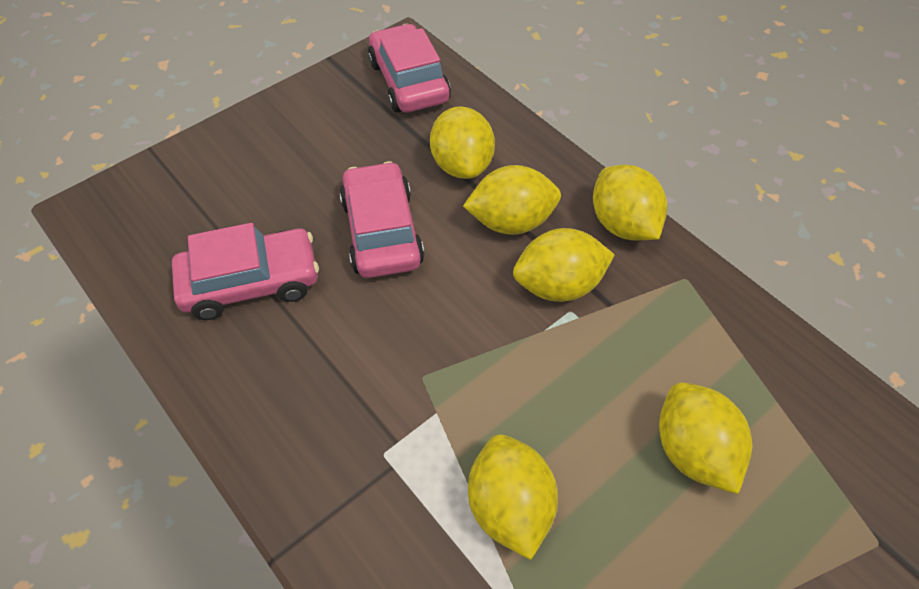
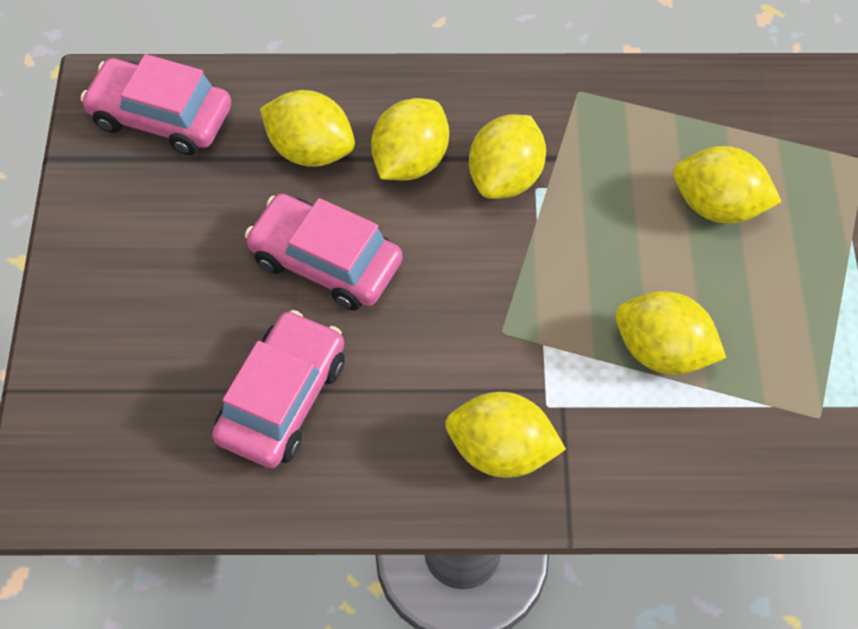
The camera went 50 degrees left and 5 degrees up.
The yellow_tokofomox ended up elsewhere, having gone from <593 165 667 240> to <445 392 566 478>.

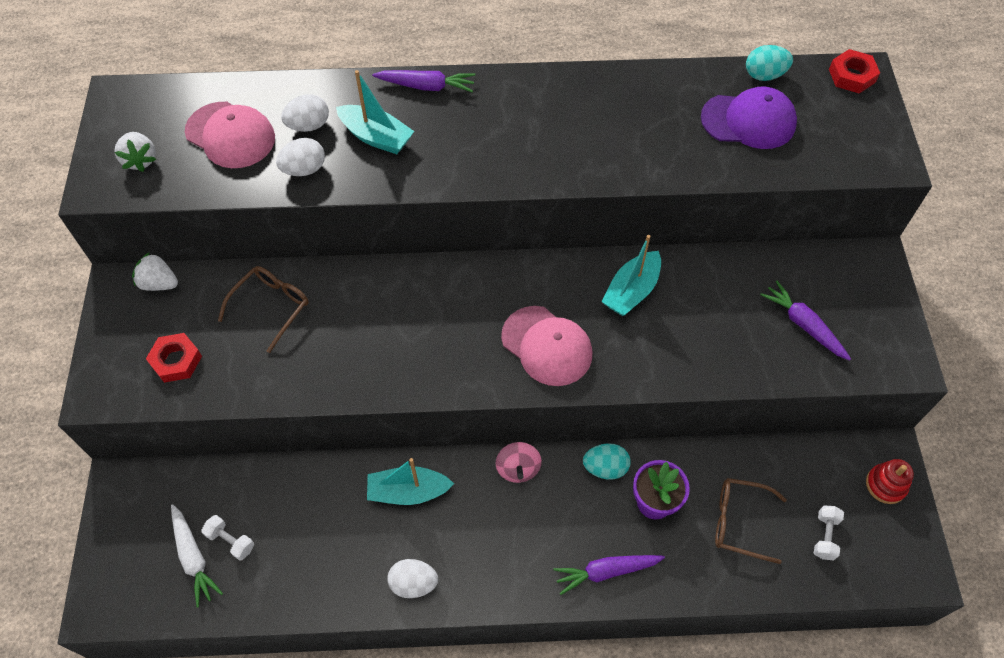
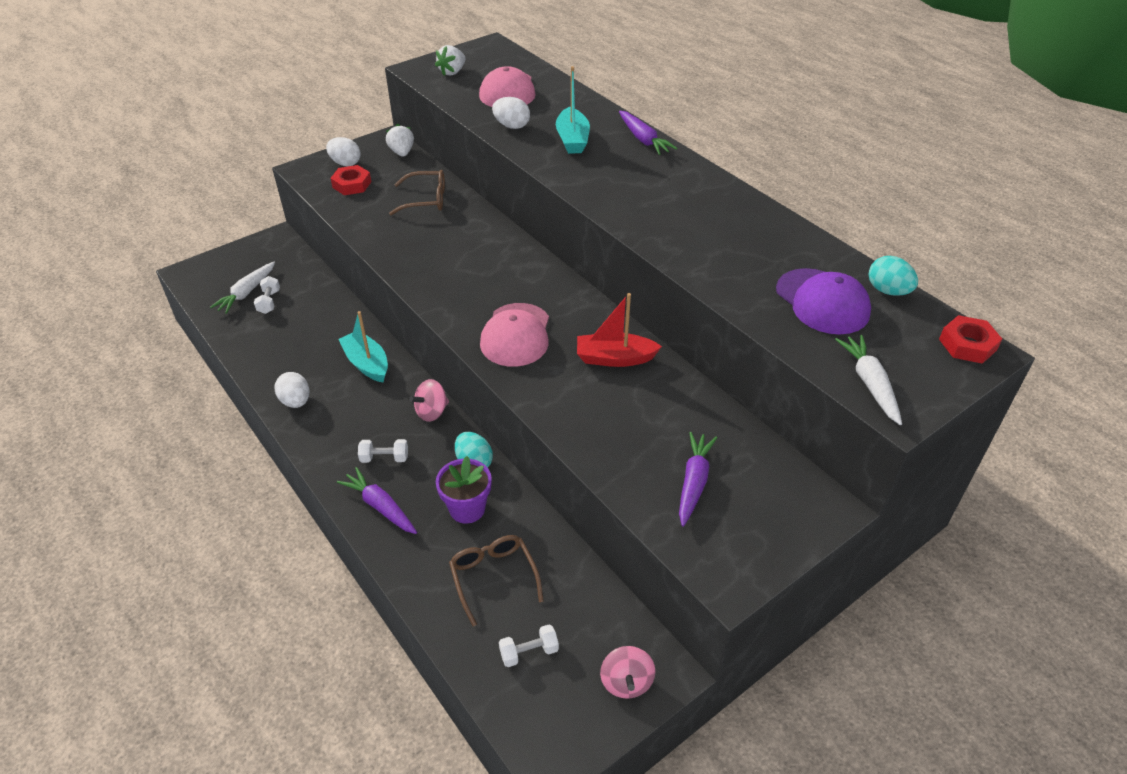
The camera went 55 degrees right and 15 degrees down.
The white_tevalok ended up elsewhere, having gone from <281 94 329 132> to <326 137 361 166>.
What was the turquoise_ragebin at <602 235 661 316> turned into the red_ragebin at <577 293 662 367>.
Where the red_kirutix stood at <866 459 914 504>, the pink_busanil came to stand at <600 646 655 699>.
The second view gained the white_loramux at <835 335 902 425>.
The second view gained the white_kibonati at <358 439 408 463>.

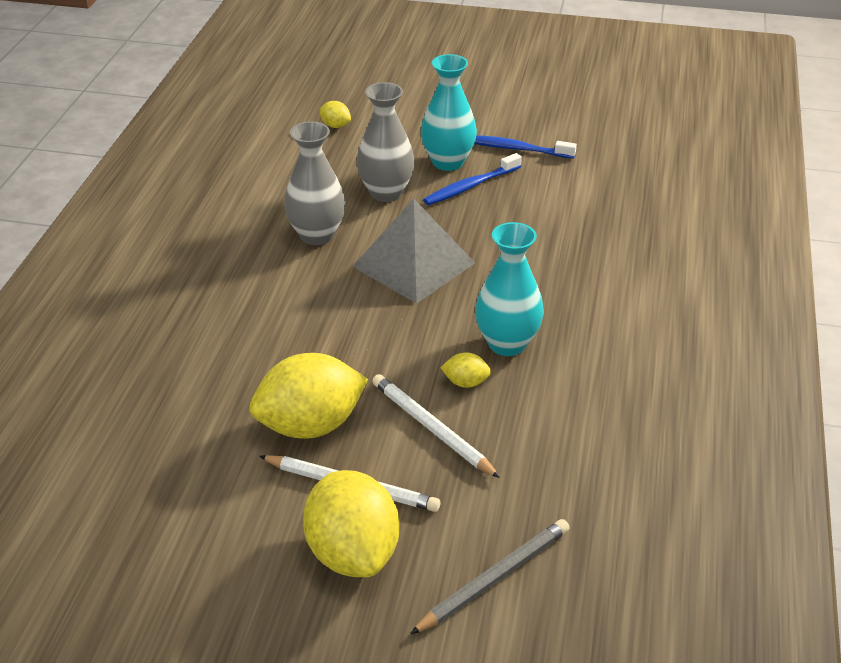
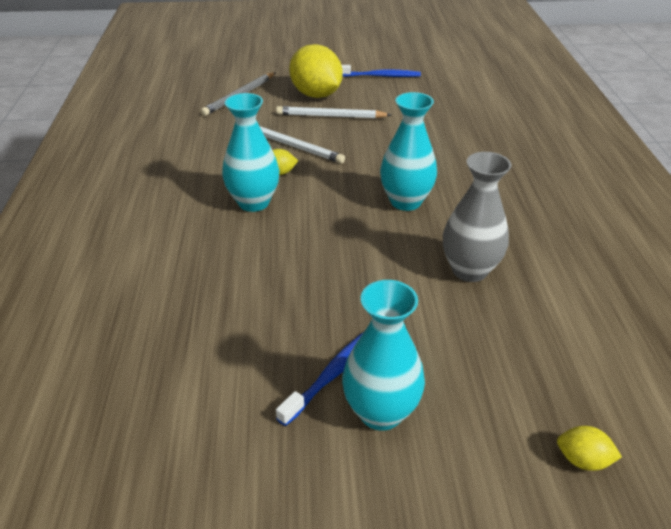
The camera went 165 degrees right and 0 degrees up.
The second view lost the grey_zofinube at <356 82 415 202>.
The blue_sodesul ended up elsewhere, having gone from <474 135 577 159> to <341 65 421 77>.
The second view lost the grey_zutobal at <352 199 475 304>.
The second view lost the yellow_tokofomox at <250 353 368 439>.
The second view gained the turquoise_zofinube at <380 92 437 211>.

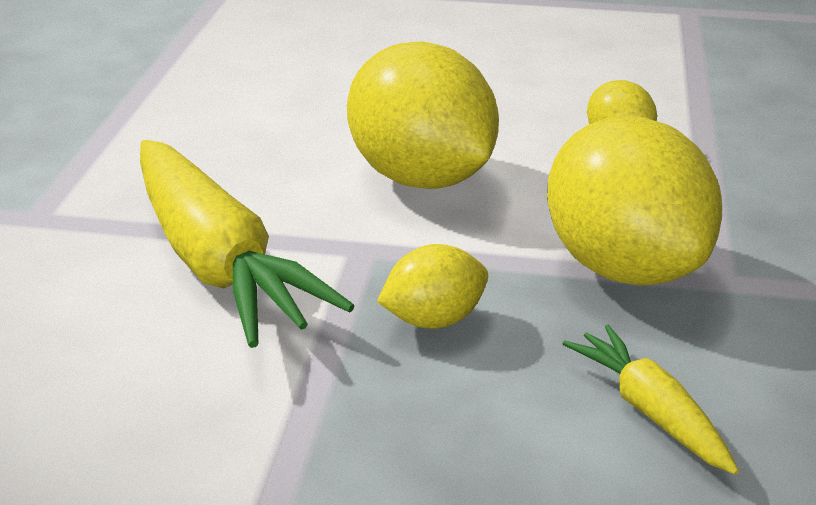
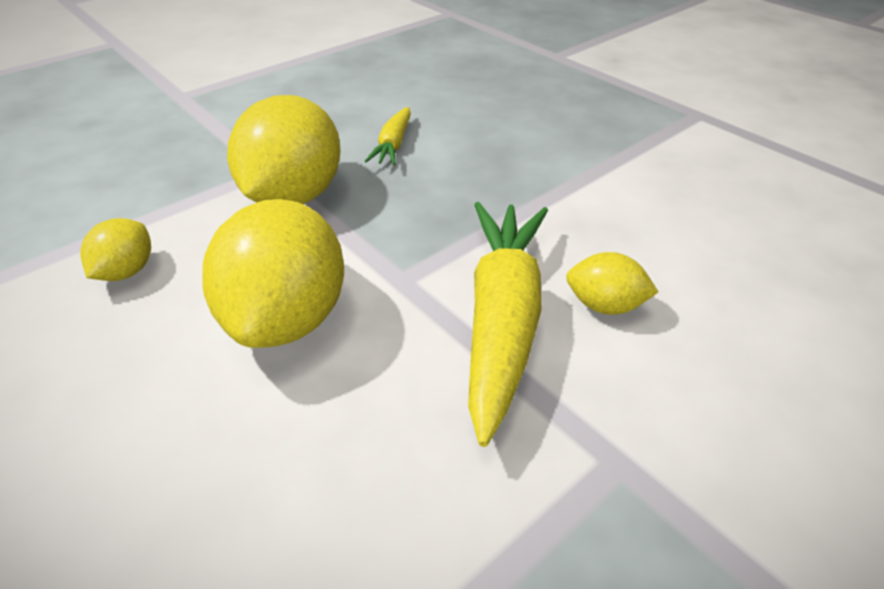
The camera went 140 degrees left and 10 degrees up.
The yellow_tokofomox ended up elsewhere, having gone from <377 244 488 329> to <566 252 658 315>.

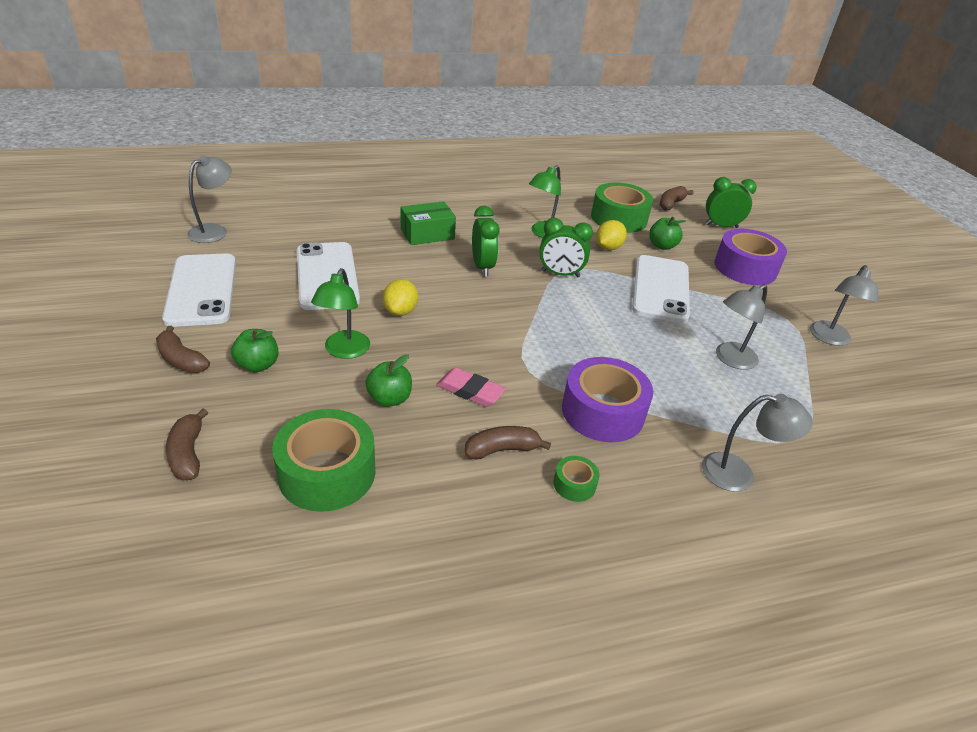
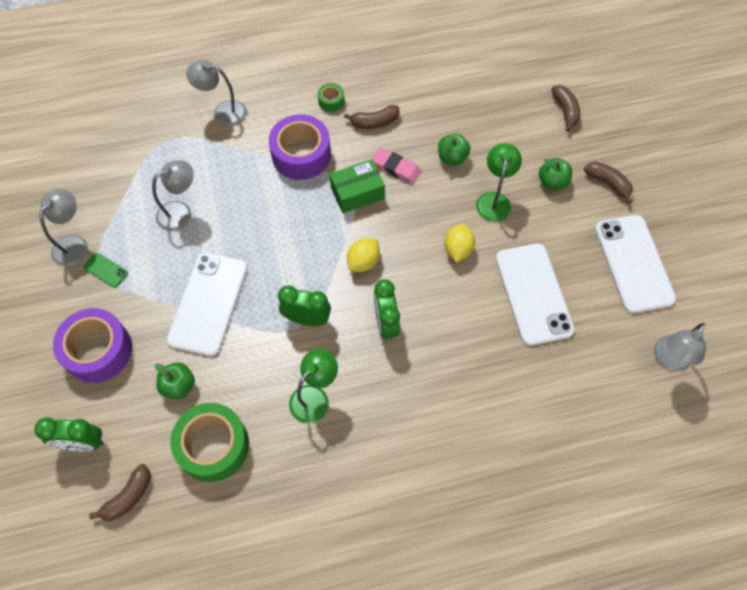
The camera went 175 degrees left and 25 degrees up.
The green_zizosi ended up elsewhere, having gone from <401 201 456 245> to <330 159 385 213>.
The yellow_tokofomox ended up elsewhere, having gone from <596 220 627 250> to <347 238 380 272>.
The second view lost the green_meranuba at <272 409 375 512>.
The second view gained the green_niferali at <83 253 128 288>.

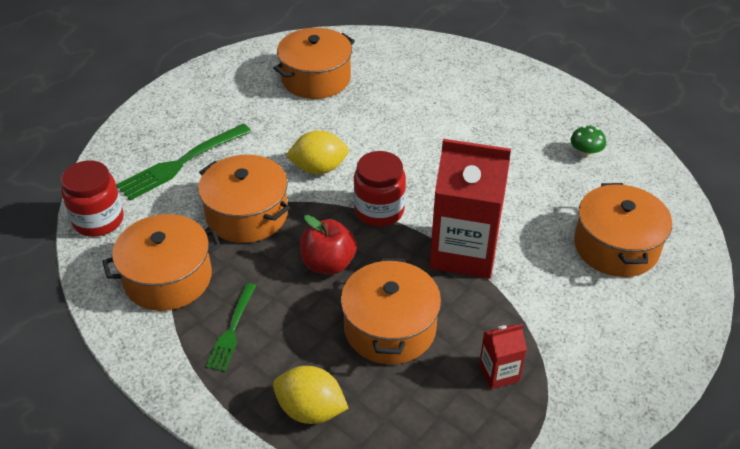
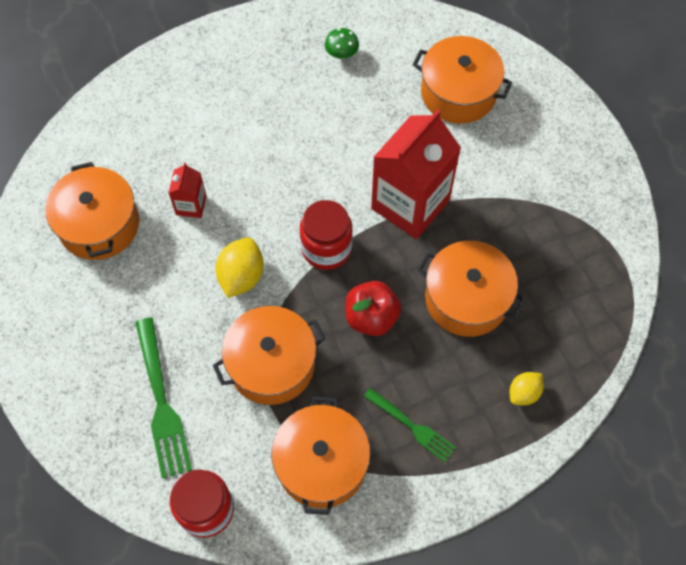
The camera went 65 degrees left and 20 degrees up.
The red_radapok ended up elsewhere, having gone from <479 324 527 389> to <169 163 206 218>.
The size of the yellow_tokofomox at <273 366 349 424> changed by a factor of 0.63.

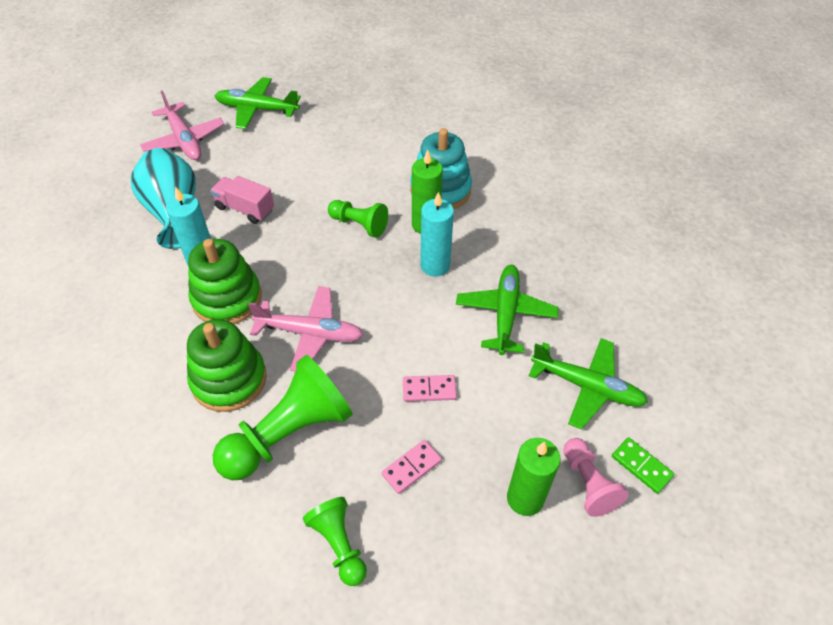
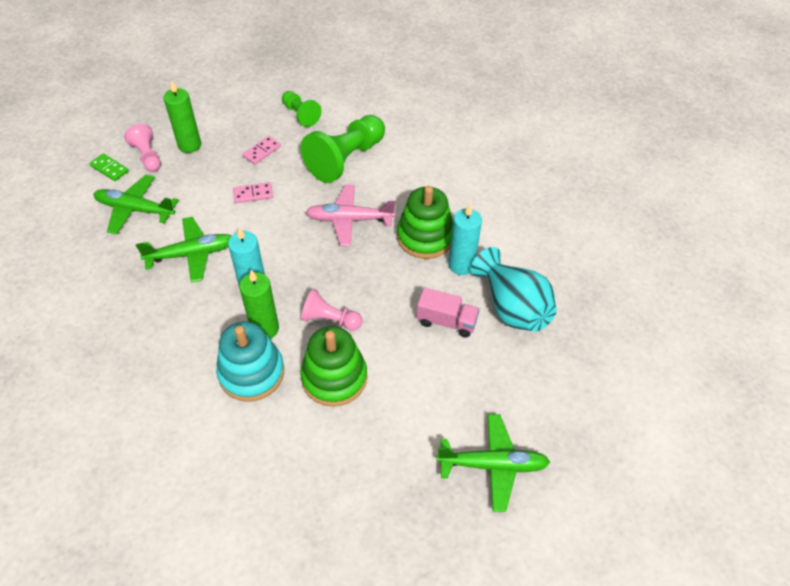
The camera went 170 degrees right and 0 degrees up.
The second view lost the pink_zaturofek at <140 91 224 160>.
What was the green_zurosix at <328 200 388 238> turned into the pink_zurosix at <301 289 363 331>.
The green_zaturofek at <456 265 558 355> ended up facing another way, 105 degrees counterclockwise from before.
The green_kirutix ended up elsewhere, having gone from <187 319 267 412> to <300 326 367 407>.

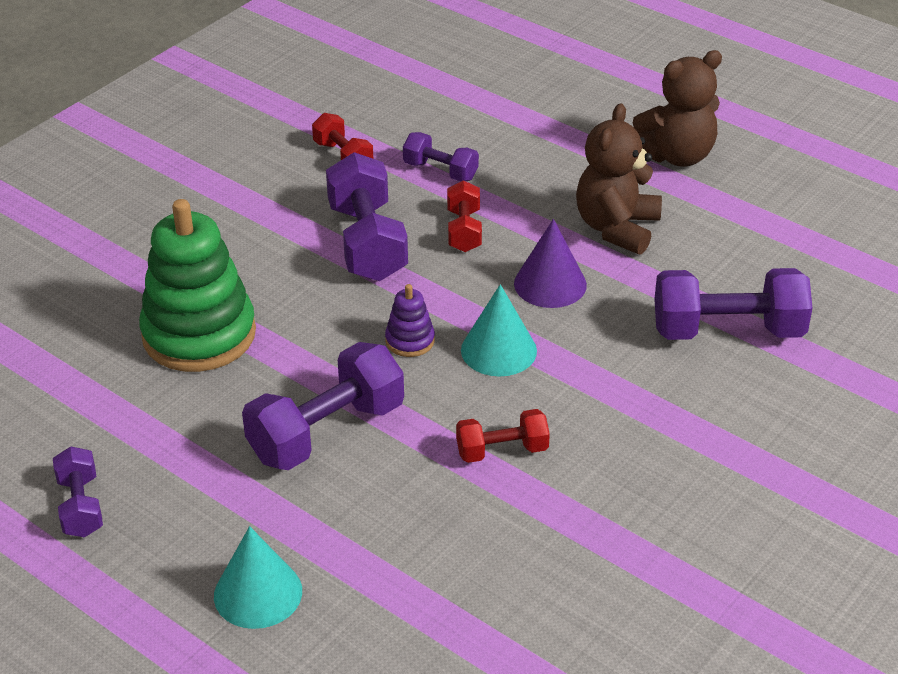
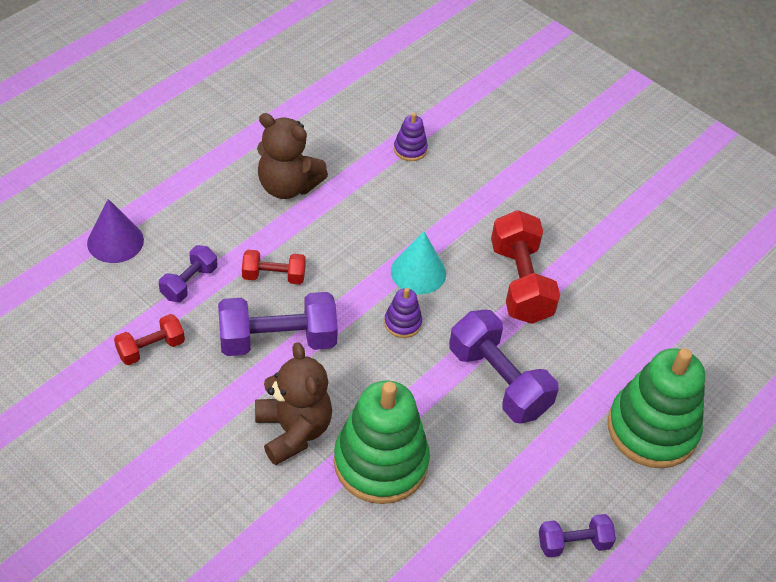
The camera went 90 degrees left and 10 degrees up.
The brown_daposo ended up elsewhere, having gone from <633 50 722 166> to <255 343 332 465>.
The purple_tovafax ended up elsewhere, having gone from <514 219 587 308> to <87 199 144 263>.
Where the purple_kibonati stood at <654 268 812 340>, the purple_kirutix came to stand at <394 113 428 161>.
The size of the red_kibonati at <456 409 550 463> changed by a factor of 1.79.
Where the turquoise_tovafax stood at <214 526 302 629>, the green_kirutix came to stand at <608 348 705 468>.

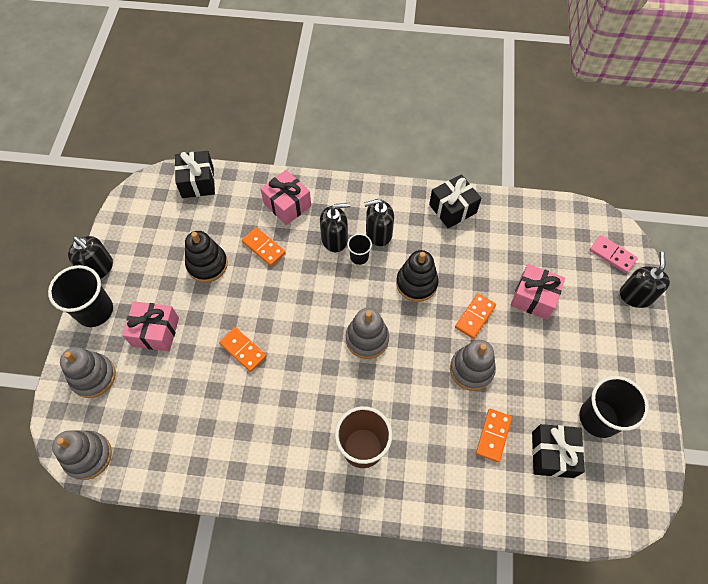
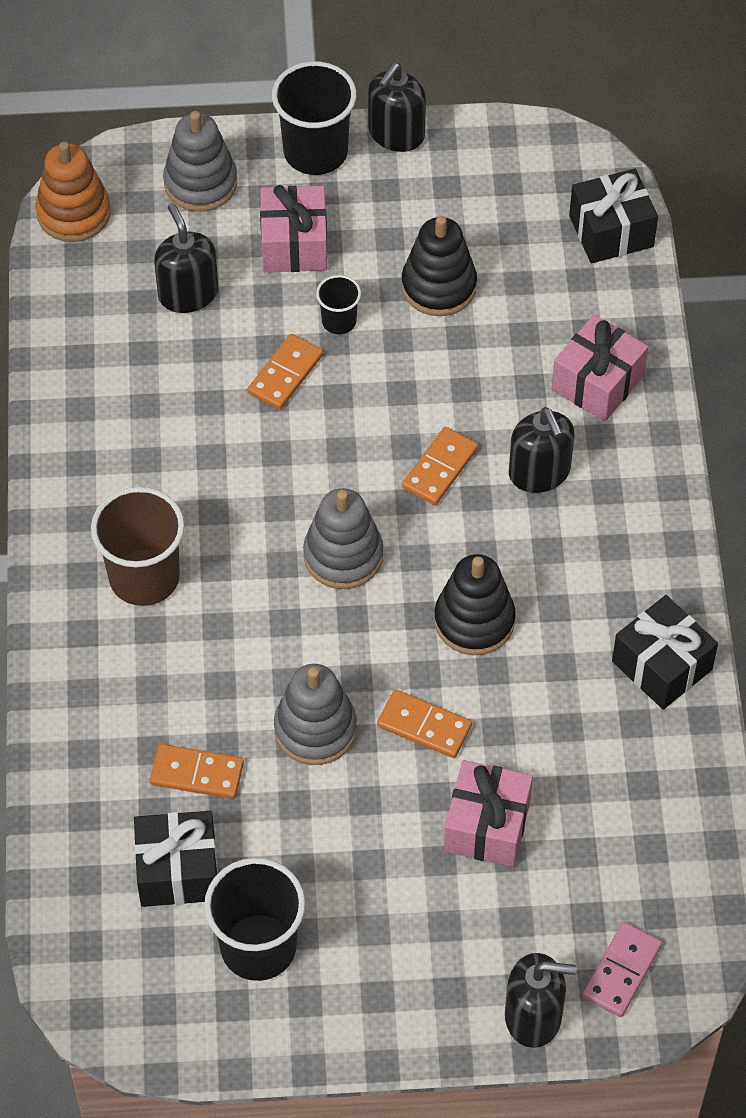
The camera went 80 degrees right and 5 degrees down.
The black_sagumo ended up elsewhere, having gone from <364 199 394 246> to <154 203 218 313>.
The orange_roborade ended up elsewhere, having gone from <242 227 285 266> to <402 427 478 505>.
The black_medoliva ended up elsewhere, having gone from <347 234 372 265> to <316 275 361 334>.
What was the grey_kirutix at <52 430 112 480> turned into the orange_kirutix at <35 141 111 242>.

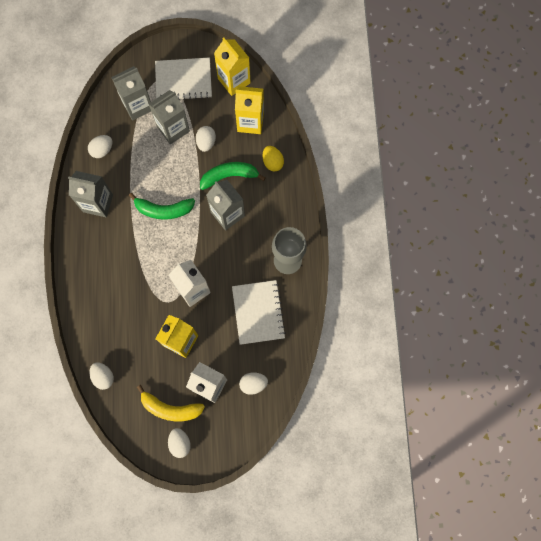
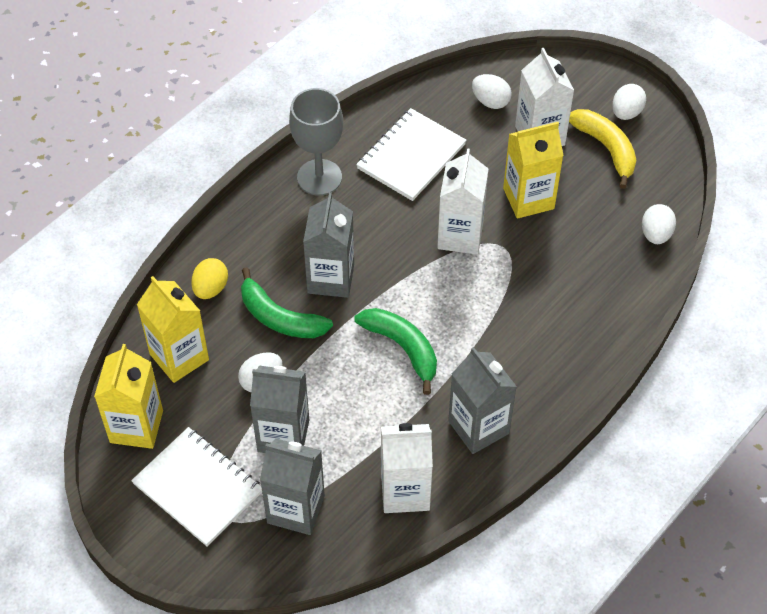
The camera went 135 degrees left and 20 degrees down.
Where the white_tevalok stood at <88 135 113 158>, the white_radapok came to stand at <381 423 433 513>.

